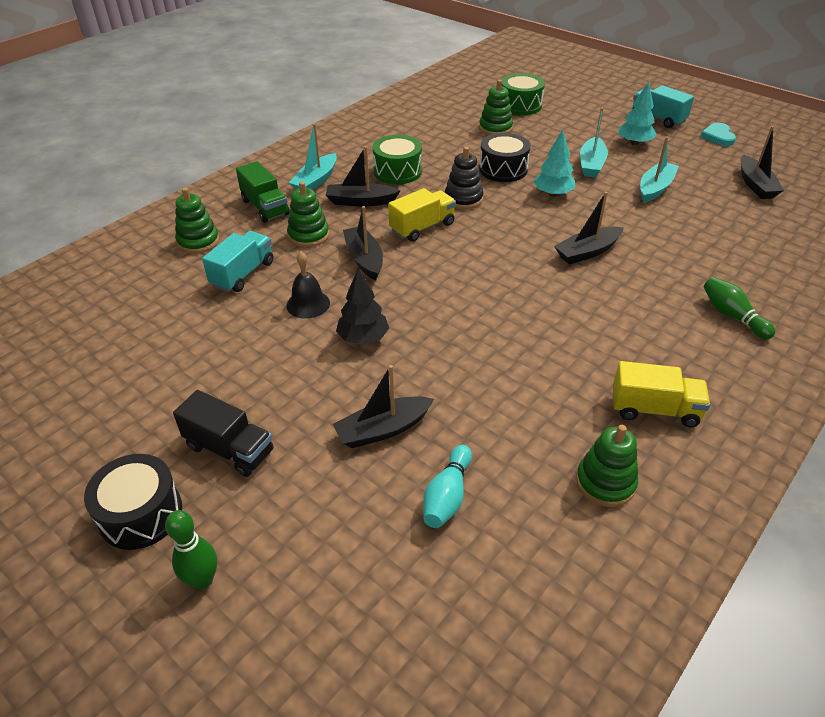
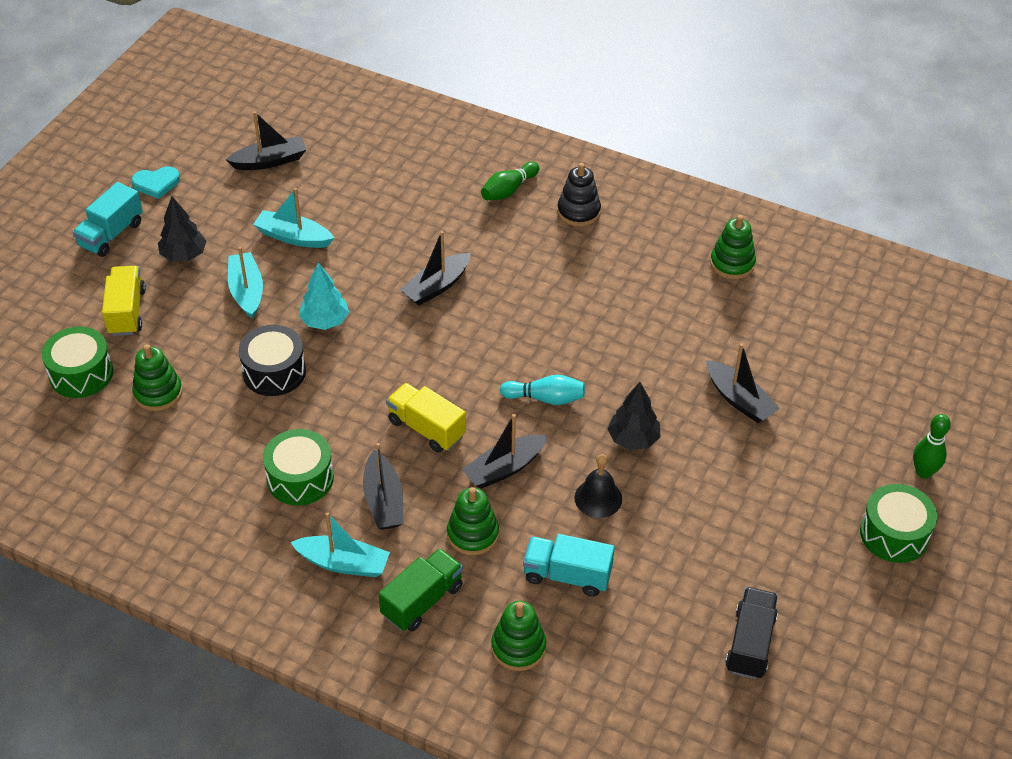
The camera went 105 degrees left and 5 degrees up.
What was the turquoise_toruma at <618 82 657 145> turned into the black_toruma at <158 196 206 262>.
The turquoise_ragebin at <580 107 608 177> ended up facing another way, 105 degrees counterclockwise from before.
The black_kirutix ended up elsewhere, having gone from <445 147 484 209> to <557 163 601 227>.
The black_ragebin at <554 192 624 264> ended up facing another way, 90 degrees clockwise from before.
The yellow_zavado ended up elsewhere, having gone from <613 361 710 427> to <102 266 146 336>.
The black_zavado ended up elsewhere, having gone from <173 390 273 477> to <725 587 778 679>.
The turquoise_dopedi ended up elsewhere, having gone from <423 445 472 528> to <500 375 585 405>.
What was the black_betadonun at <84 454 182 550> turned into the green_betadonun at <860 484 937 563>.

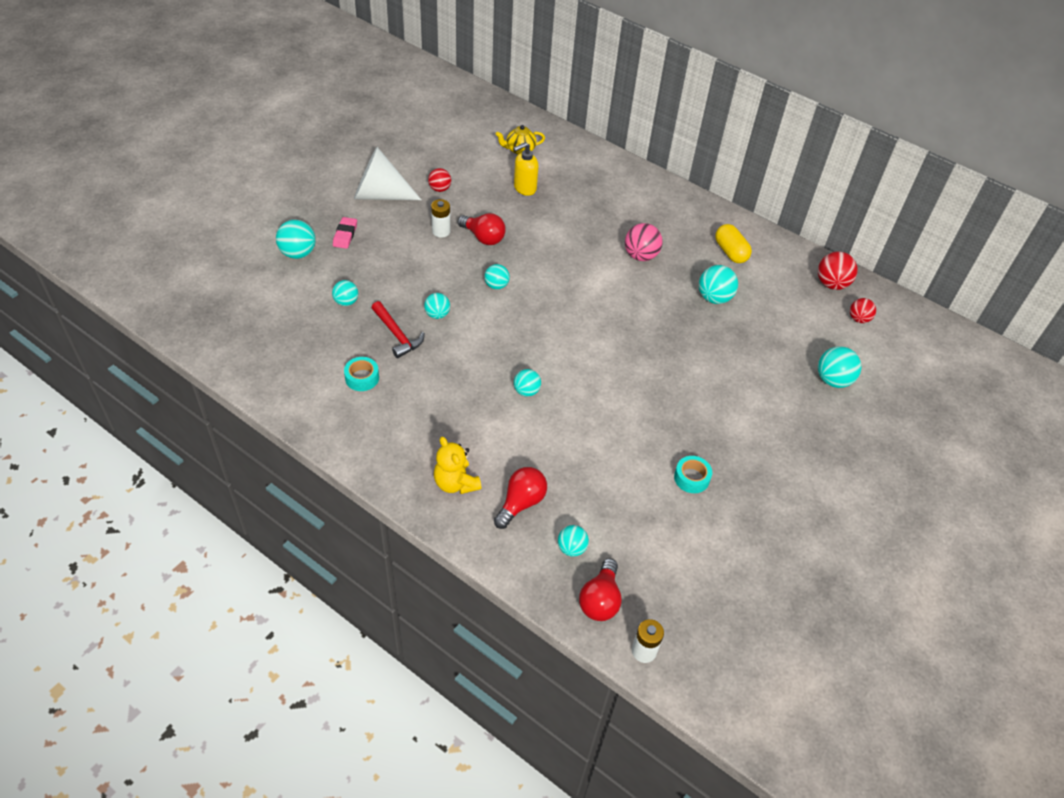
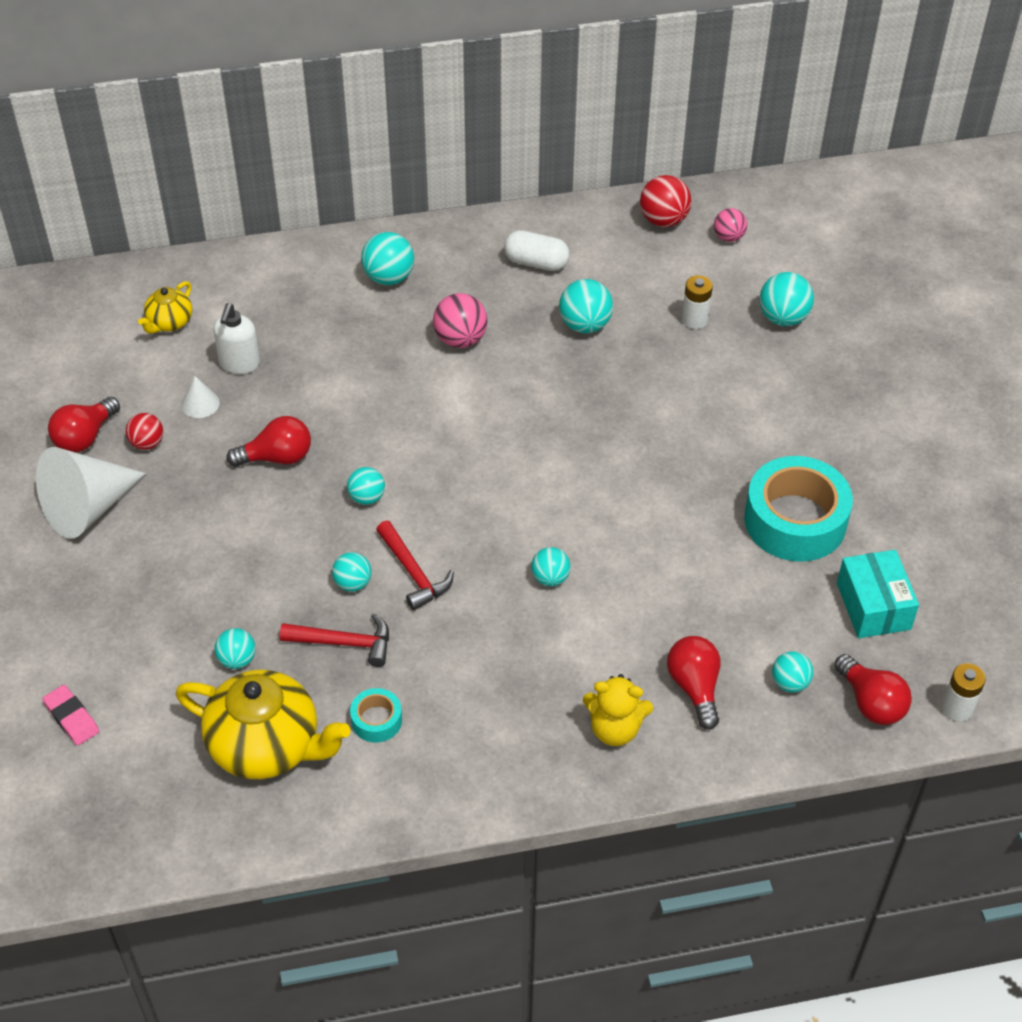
The camera went 45 degrees left and 0 degrees up.
What was the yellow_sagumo at <514 142 539 196> turned into the white_sagumo at <213 303 260 374>.
The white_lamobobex ended up elsewhere, having gone from <431 199 450 238> to <682 275 713 329>.
The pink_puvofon ended up elsewhere, having gone from <333 217 357 249> to <42 685 99 746>.
The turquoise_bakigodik ended up elsewhere, having gone from <276 220 316 259> to <361 232 414 285>.
What was the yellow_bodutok at <715 224 752 263> turned into the white_bodutok at <504 230 570 271>.
What was the red_bakigodik at <850 298 876 323> turned into the pink_bakigodik at <714 208 747 242>.
The size of the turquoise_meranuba at <674 456 712 493> changed by a factor of 2.19.
The second view gained the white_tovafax at <181 376 220 418>.
The second view gained the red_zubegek at <48 397 120 453>.
The second view gained the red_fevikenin at <376 521 454 611>.
The second view gained the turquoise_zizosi at <837 550 919 638>.
The second view gained the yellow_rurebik at <176 670 350 779>.

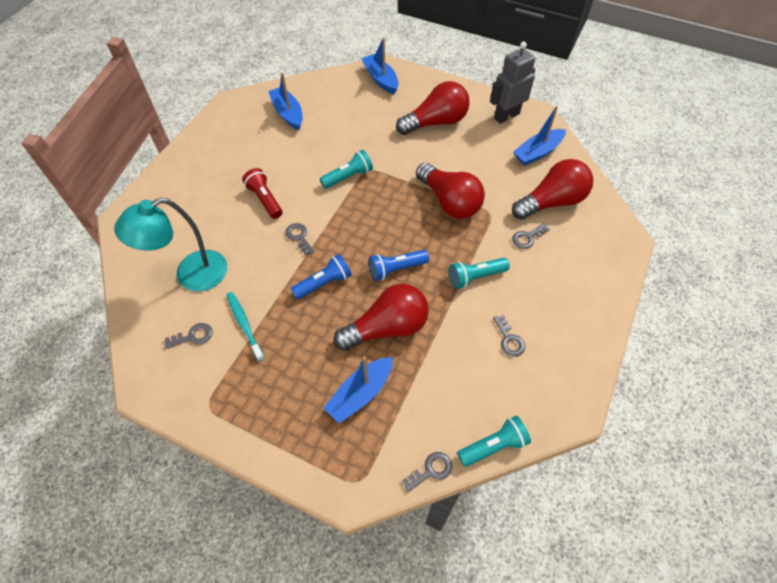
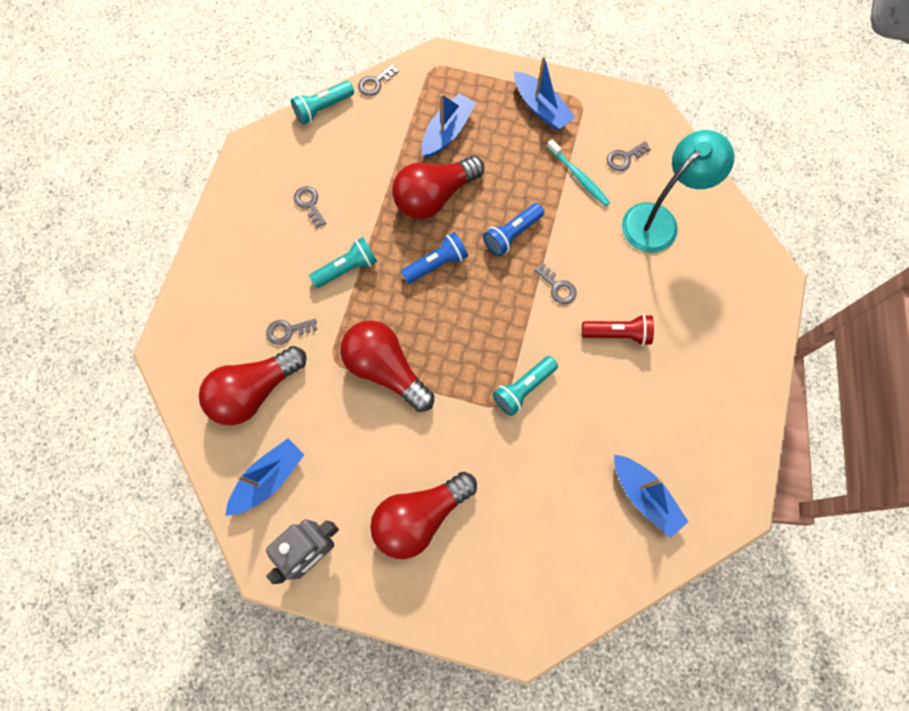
The camera went 170 degrees right and 15 degrees up.
The blue_ragebin ended up elsewhere, having gone from <361 37 398 94> to <514 56 575 130>.
The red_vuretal at <242 168 282 219> ended up facing another way, 45 degrees counterclockwise from before.
The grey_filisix at <512 223 550 249> ended up facing another way, 150 degrees counterclockwise from before.

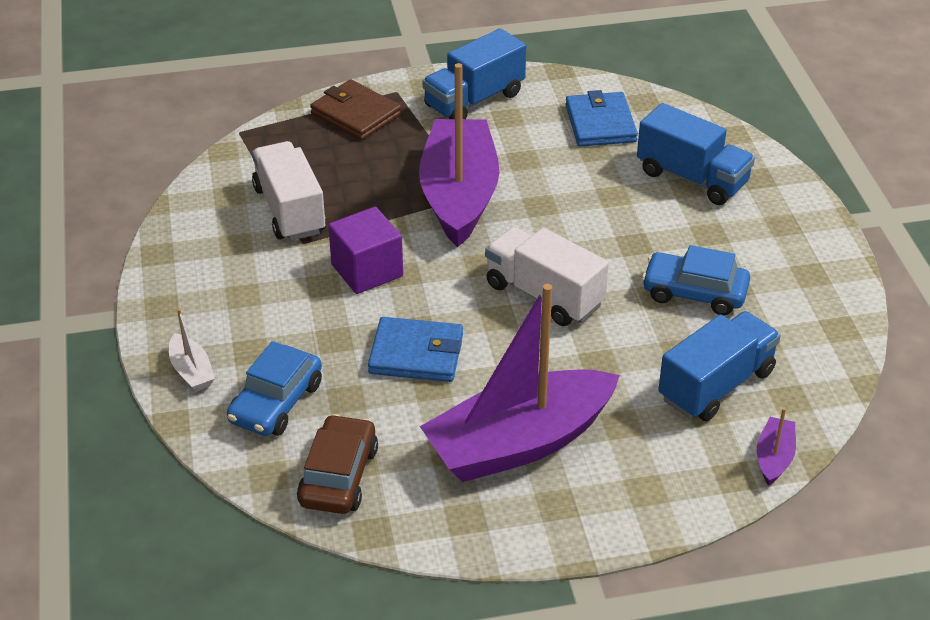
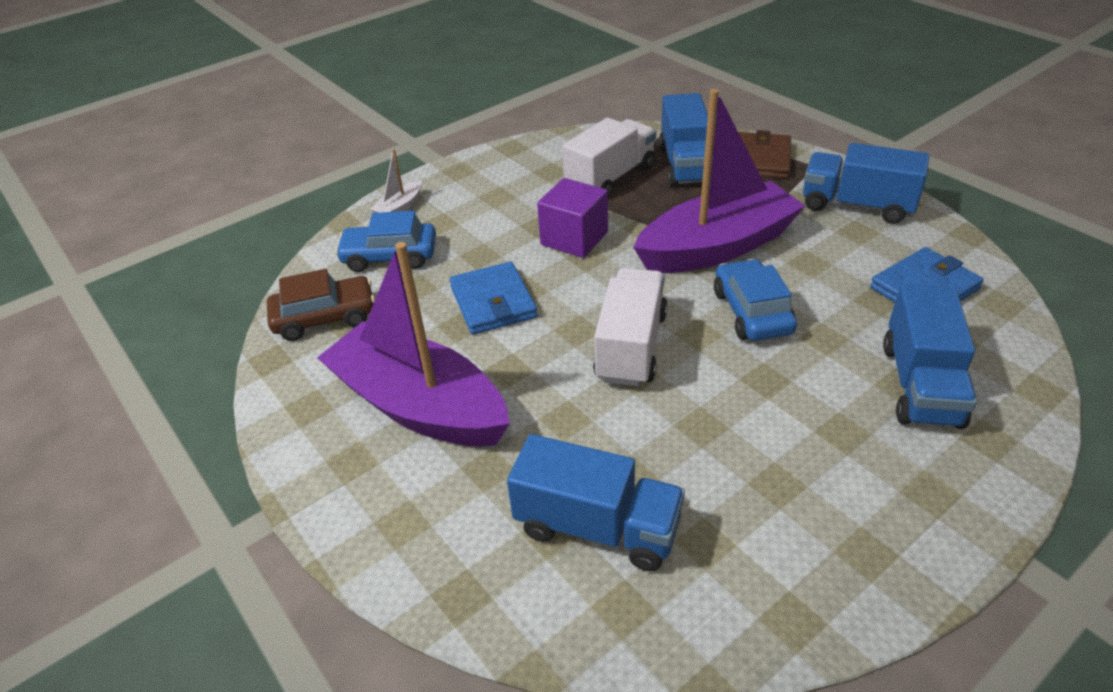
The camera went 65 degrees right and 0 degrees up.
The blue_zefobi ended up elsewhere, having gone from <642 245 750 316> to <714 259 797 341>.
The second view lost the purple_ragebin at <757 408 796 486>.
The second view gained the blue_zavado at <659 93 713 186>.

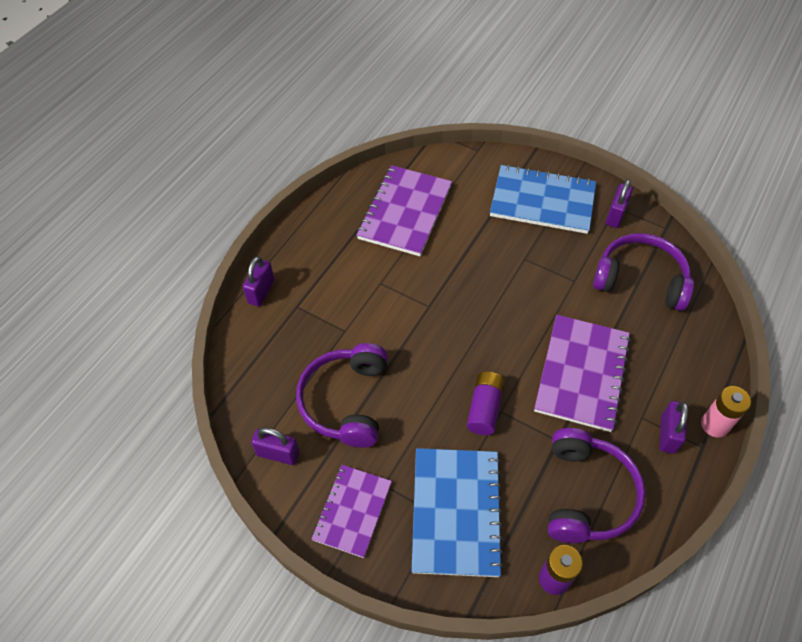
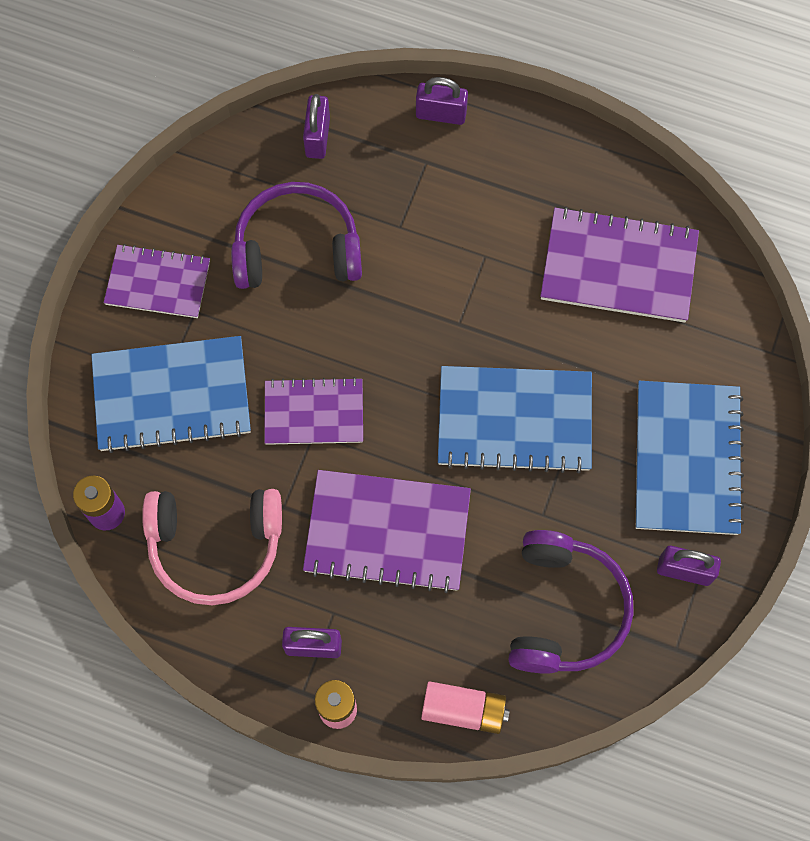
The camera went 80 degrees right and 15 degrees up.
Where the purple_lamobobex stood at <467 372 504 435>, the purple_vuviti came to stand at <264 377 363 445>.
The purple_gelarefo ended up elsewhere, having gone from <251 427 300 465> to <303 94 330 159>.
What was the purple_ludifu at <548 428 646 543> turned into the pink_ludifu at <142 489 282 605>.
The second view gained the blue_vuviti at <438 366 592 473>.
The second view gained the pink_lamobobex at <421 681 510 734>.

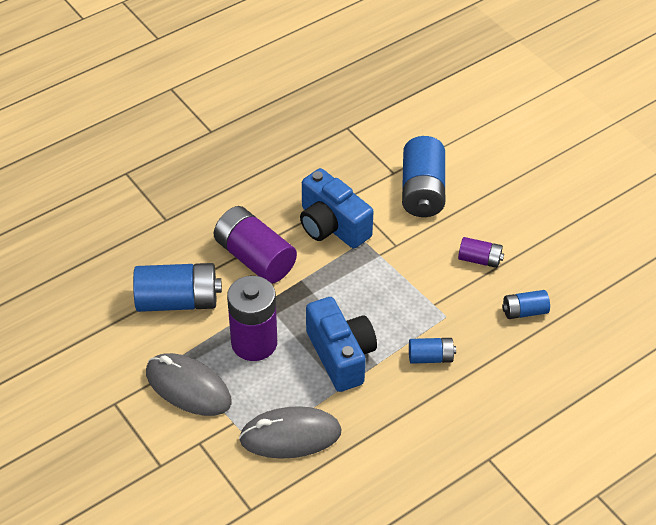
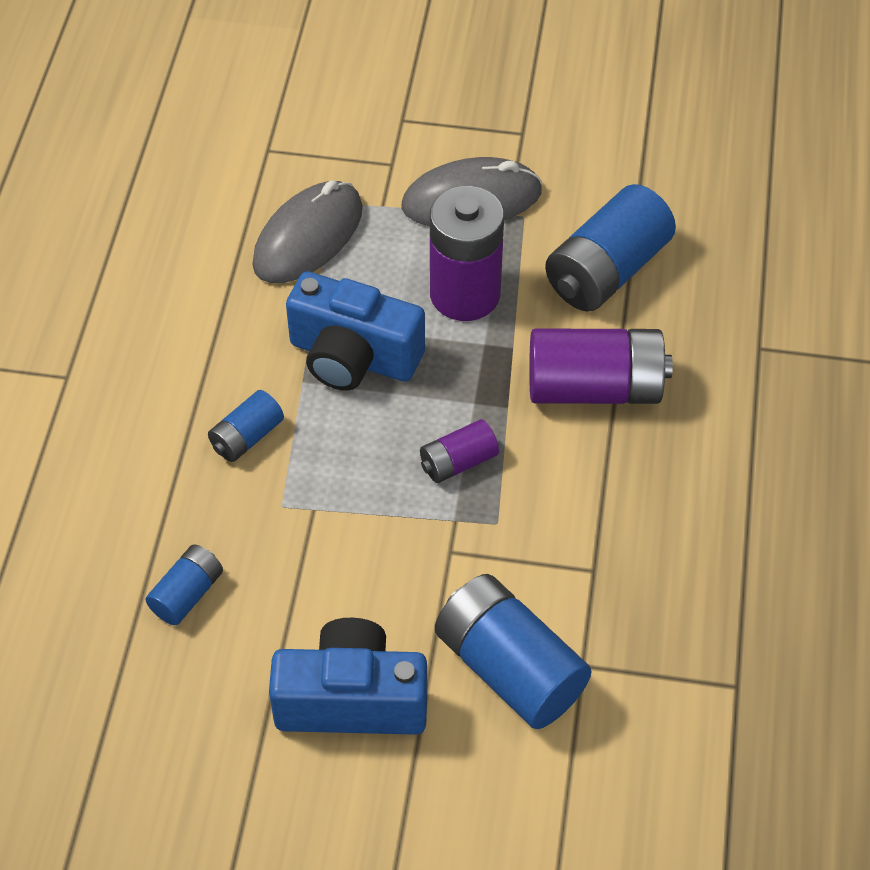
The camera went 135 degrees right and 5 degrees up.
The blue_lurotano ended up elsewhere, having gone from <300 168 374 248> to <269 618 427 735>.
The purple_lamobobex ended up elsewhere, having gone from <458 237 504 268> to <420 419 499 483>.

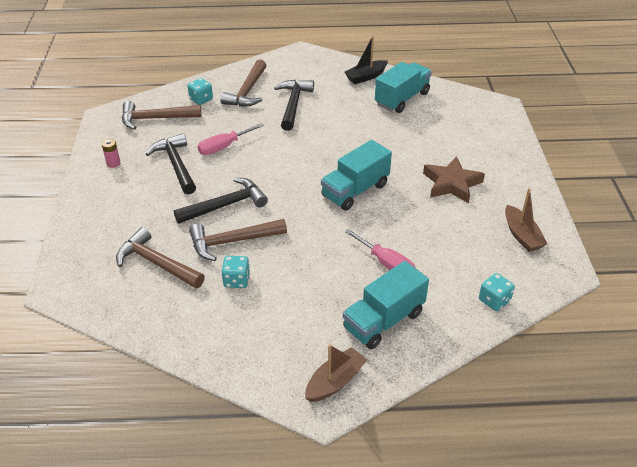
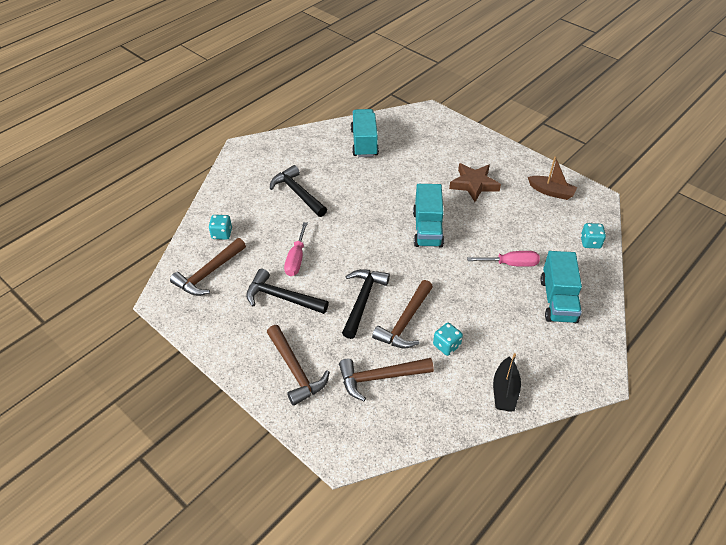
The camera went 45 degrees left and 5 degrees up.
The black_ragebin ended up elsewhere, having gone from <344 36 388 84> to <493 353 521 411>.
The brown_fevikenin ended up elsewhere, having gone from <221 60 266 107> to <267 325 329 406>.
The second view lost the pink_lamobobex at <102 139 121 168>.
The second view lost the brown_ragebin at <305 344 367 402>.

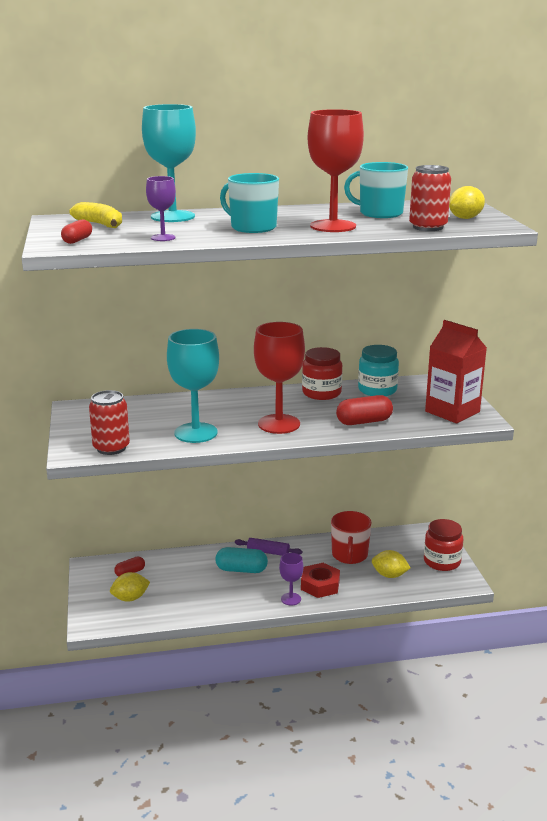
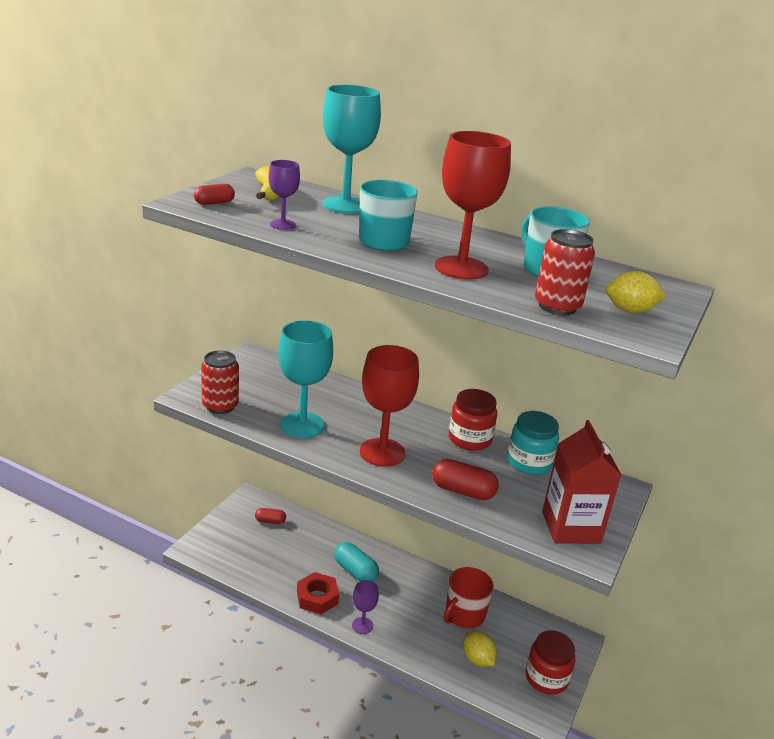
The camera went 35 degrees right and 5 degrees up.
The second view lost the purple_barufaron at <235 538 303 556>.
The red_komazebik ended up elsewhere, having gone from <301 563 340 598> to <297 572 339 614>.
The second view lost the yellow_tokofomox at <110 572 150 602>.

